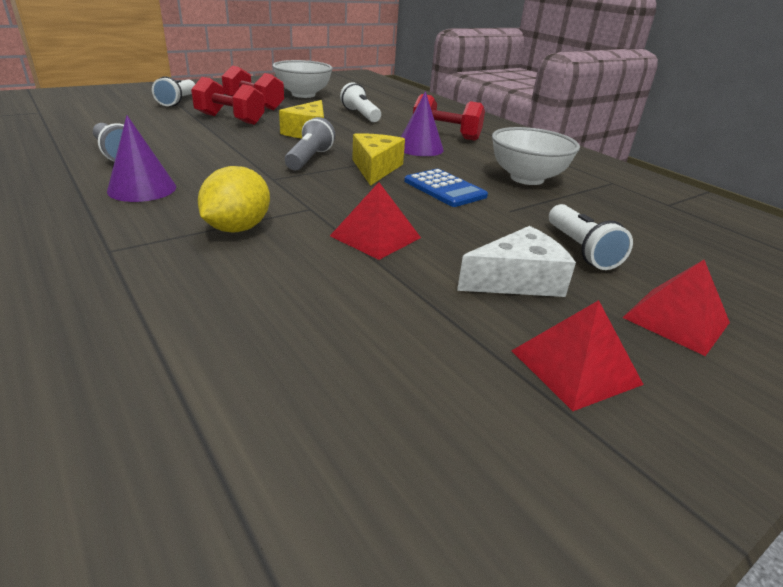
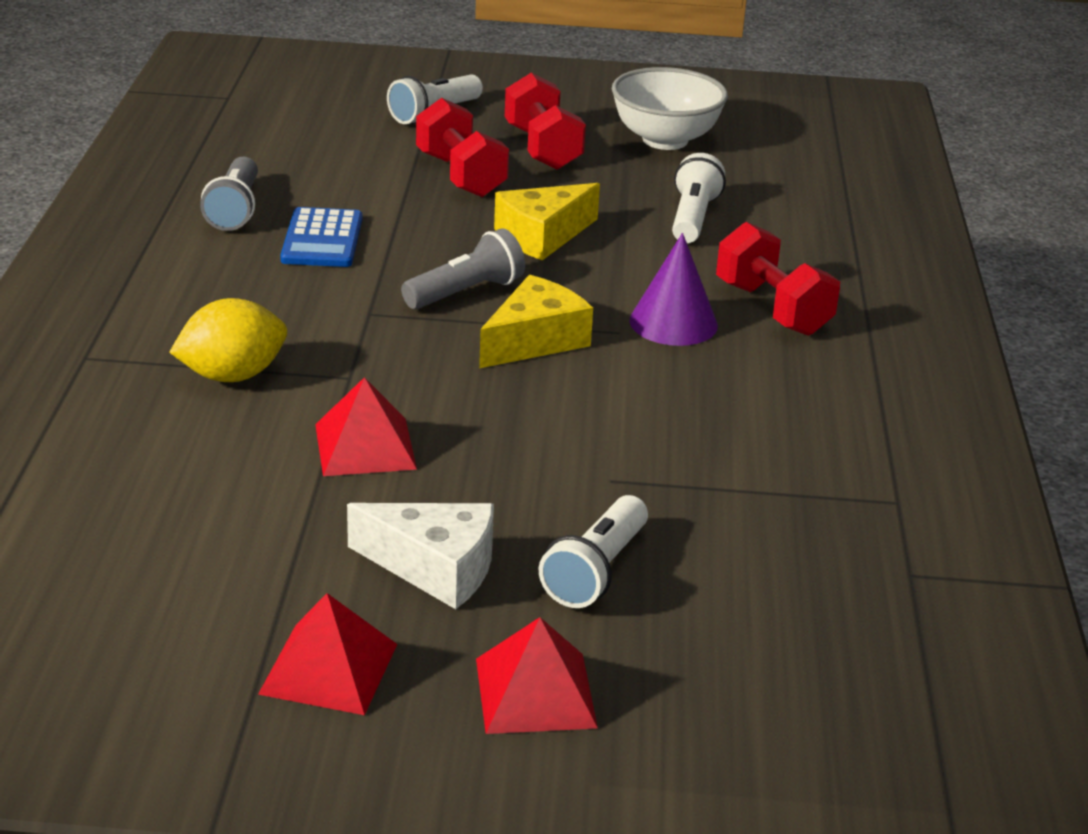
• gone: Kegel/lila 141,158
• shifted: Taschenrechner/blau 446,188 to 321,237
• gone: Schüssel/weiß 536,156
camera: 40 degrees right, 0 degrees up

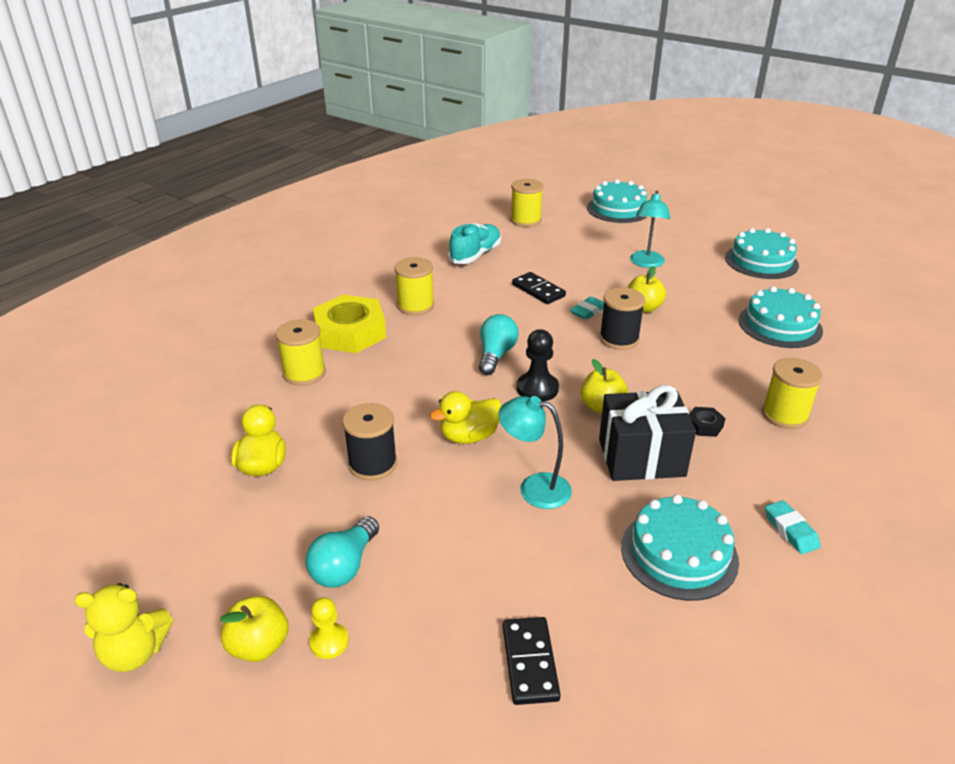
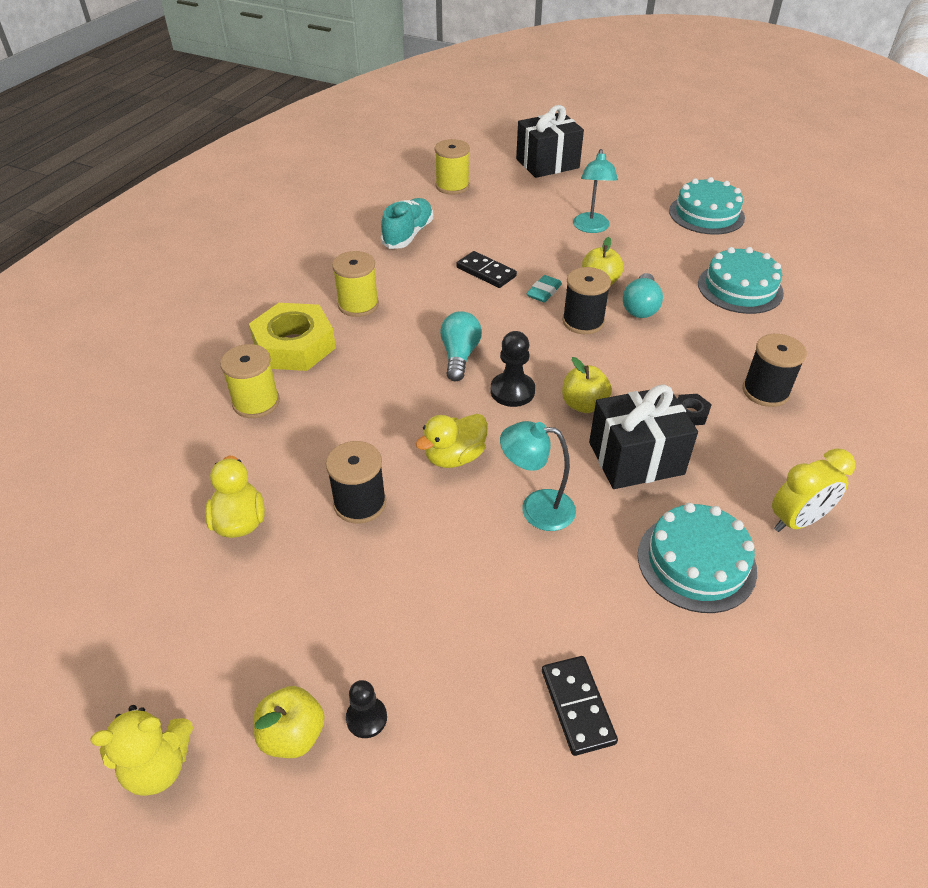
• shifted: Glühbirne/türkis 342,552 to 643,295
• repainted: Bauer/gelb 329,628 to Bauer/schwarz 366,709
• swapped: Kuchen/türkis 617,201 to Geschenk/schwarz 550,141
• repainted: Garnrolle/gelb 792,393 to Garnrolle/schwarz 774,370
• swapped: Radiergummi/türkis 793,527 to Wecker/gelb 813,490
camera: 10 degrees left, 10 degrees up

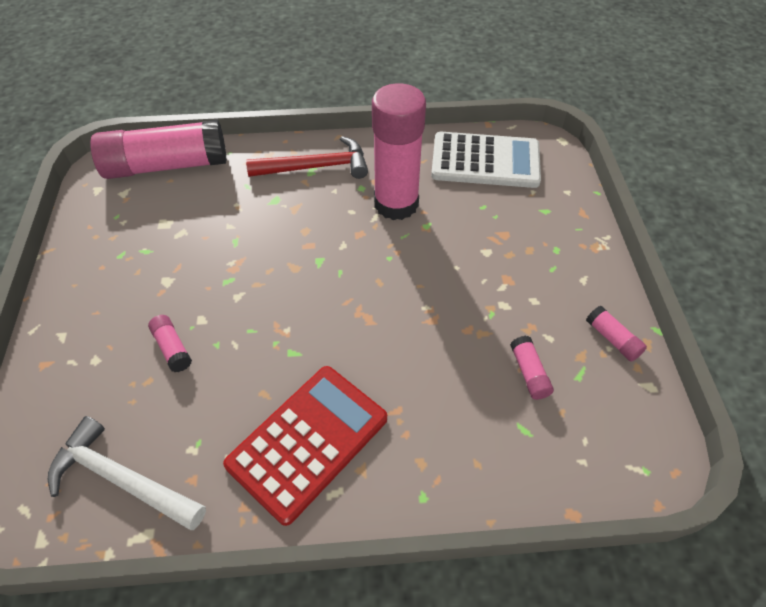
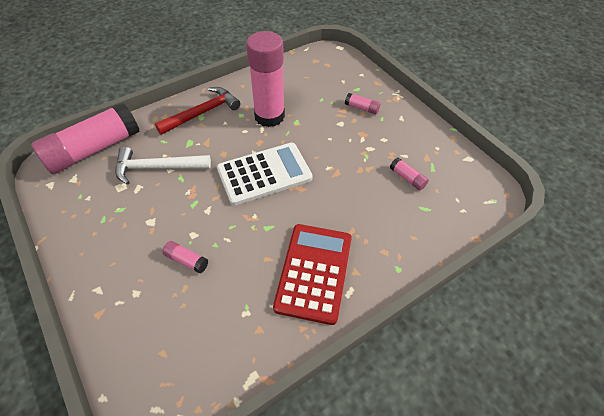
• shifted: Hammer/weiß 127,473 to 163,166
• shifted: Taschenrechner/weiß 486,160 to 265,174
• shifted: Klebestift/rosa 616,334 to 363,103
camera: 30 degrees left, 0 degrees up

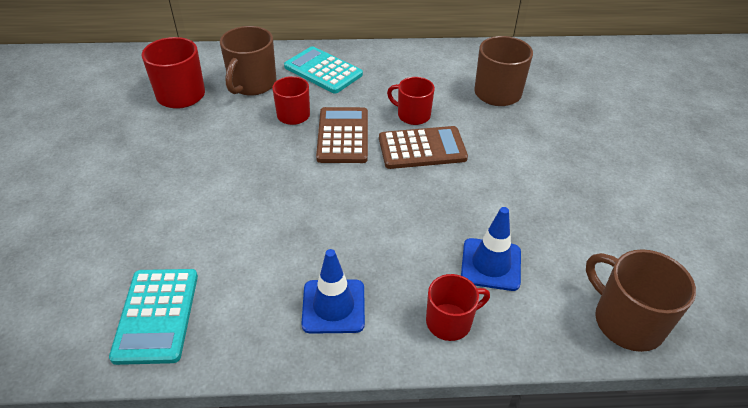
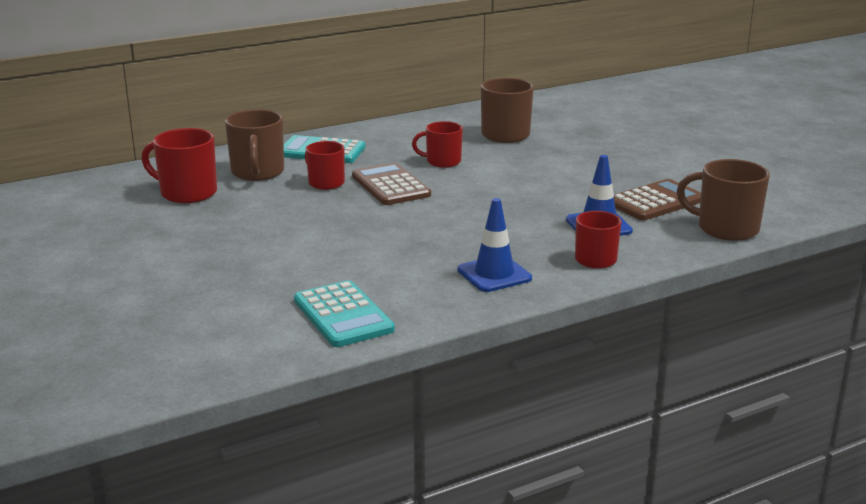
• shifted: Taschenrechner/braun 423,147 to 657,200
camera: 25 degrees left, 20 degrees down

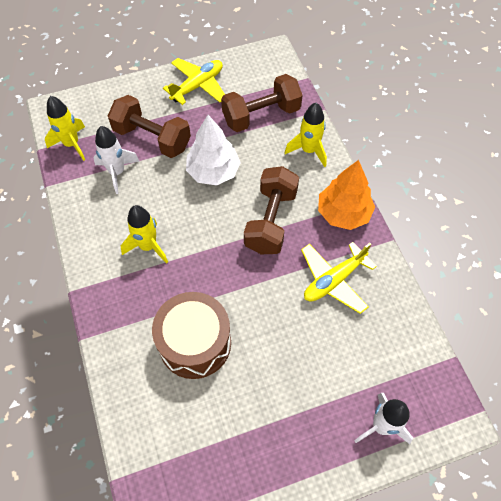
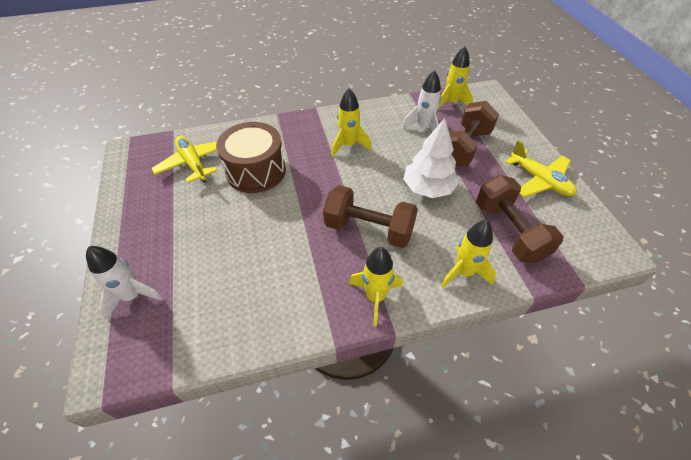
• shifted: Flugzeug/gelb 339,278 to 184,159
• swapped: Baum/orange 346,195 to Rakete/gelb 375,286
camera: 95 degrees right, 10 degrees down

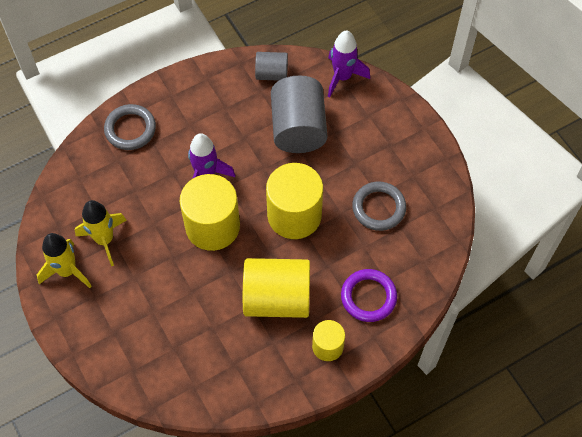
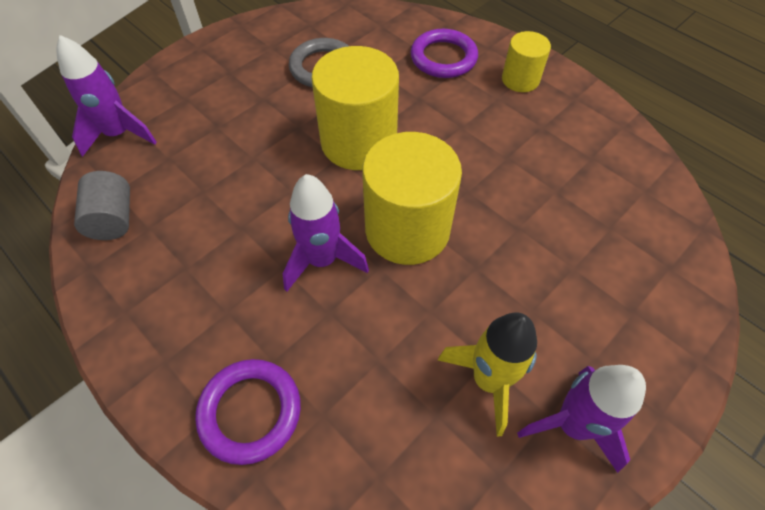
• repainted: Rakete/gelb 64,260 to Rakete/lila 581,419
• repainted: Ring/grau 130,127 to Ring/lila 248,412
• gone: Vollzylinder/gelb 276,288
• gone: Vollzylinder/grau 299,114
camera: 105 degrees left, 5 degrees down

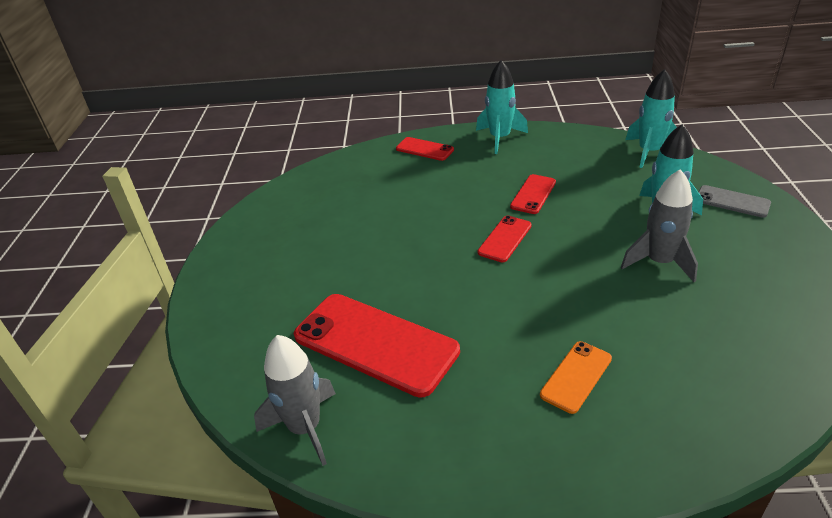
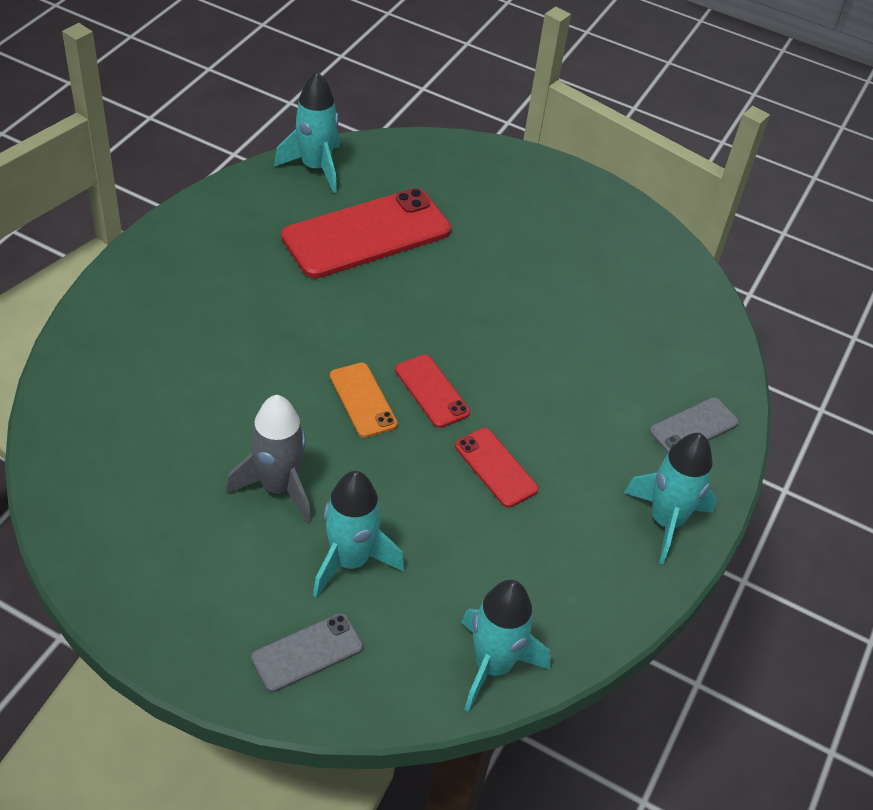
• repainted: Rakete/grau 295,400 to Rakete/türkis 306,132
• repainted: Handy/rot 425,149 to Handy/grau 694,425
• shifted: Handy/orange 576,377 to 364,400
camera: 110 degrees right, 10 degrees up

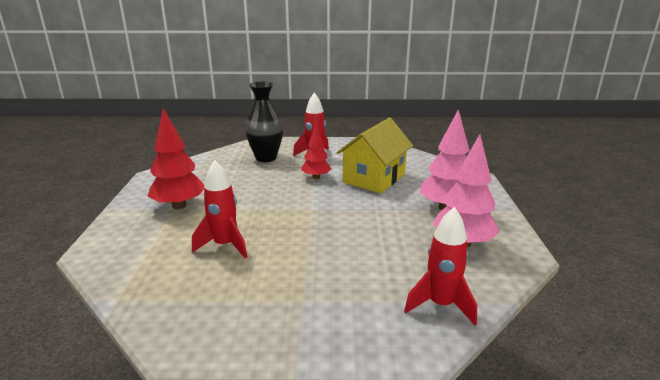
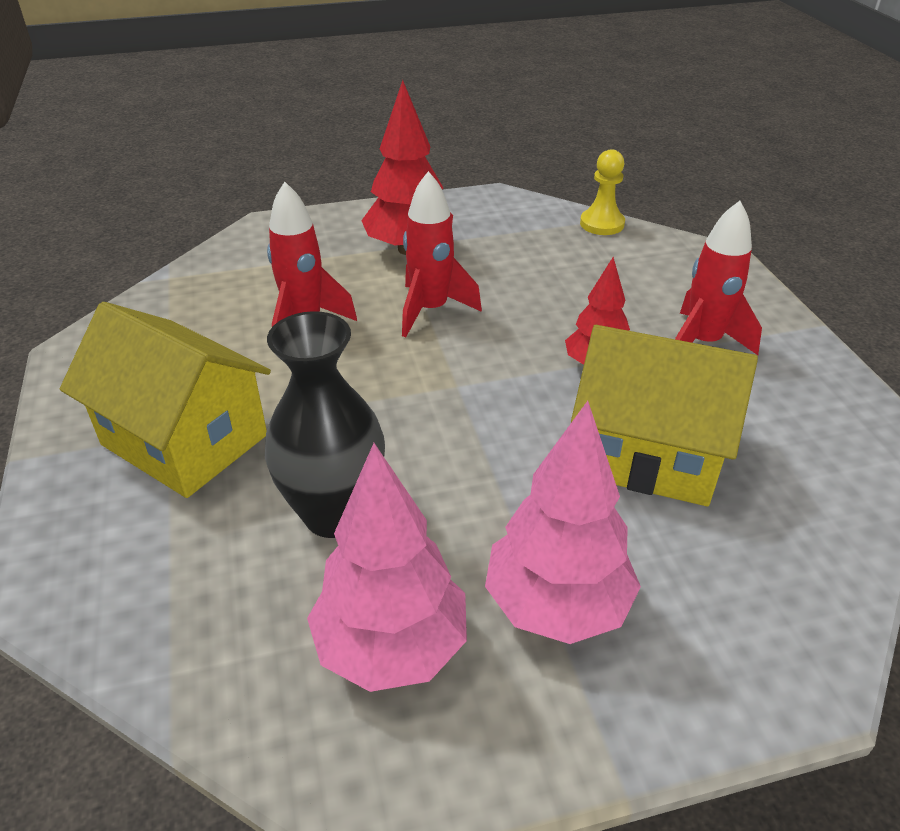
• shifted: Vase/schwarz 264,121 to 325,424
• shifted: Rakete/rot 440,266 to 442,254
• new: Haus/gelb 165,400
• new: Bauer/gelb 602,192
camera: 75 degrees right, 15 degrees up

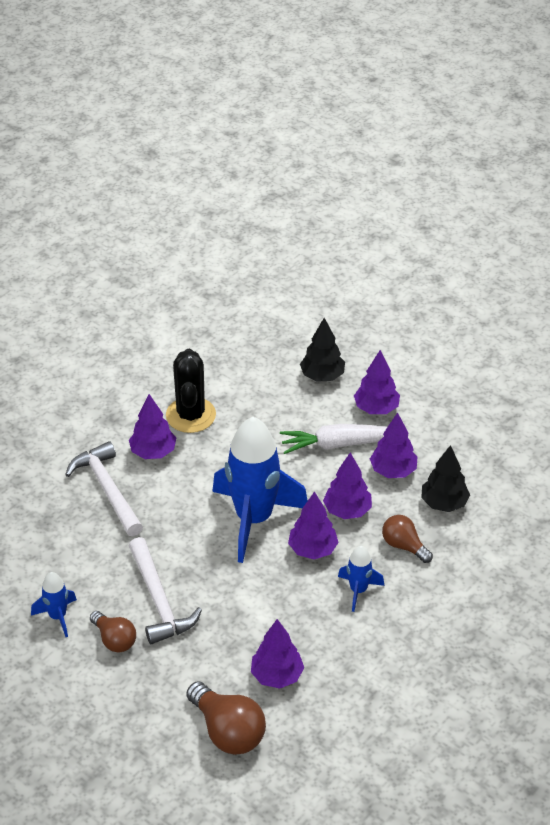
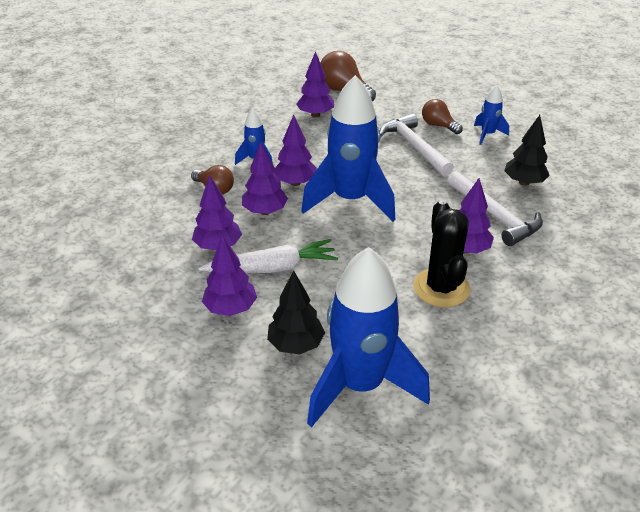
• shifted: Baum/schwarz 445,478 to 527,150
• new: Rakete/blau 368,337
camera: 175 degrees right, 5 degrees down

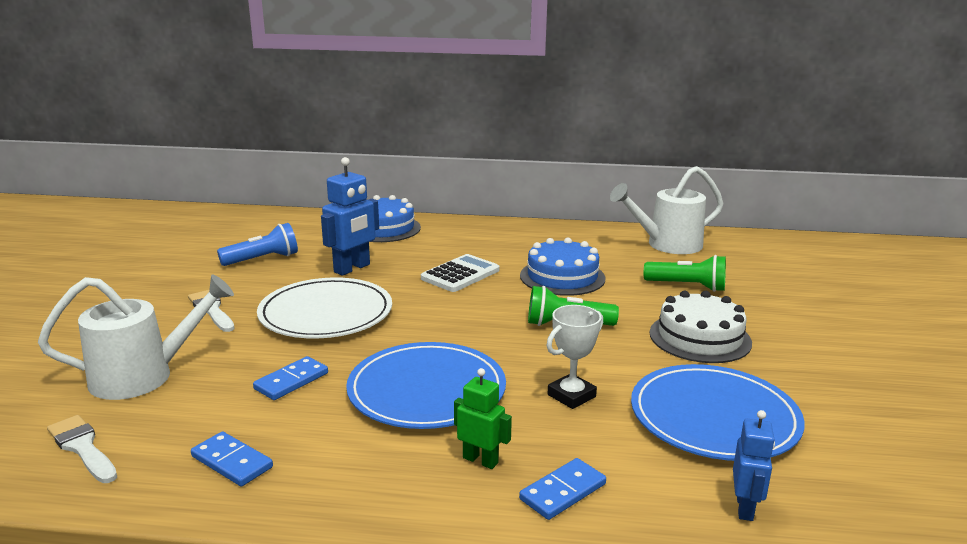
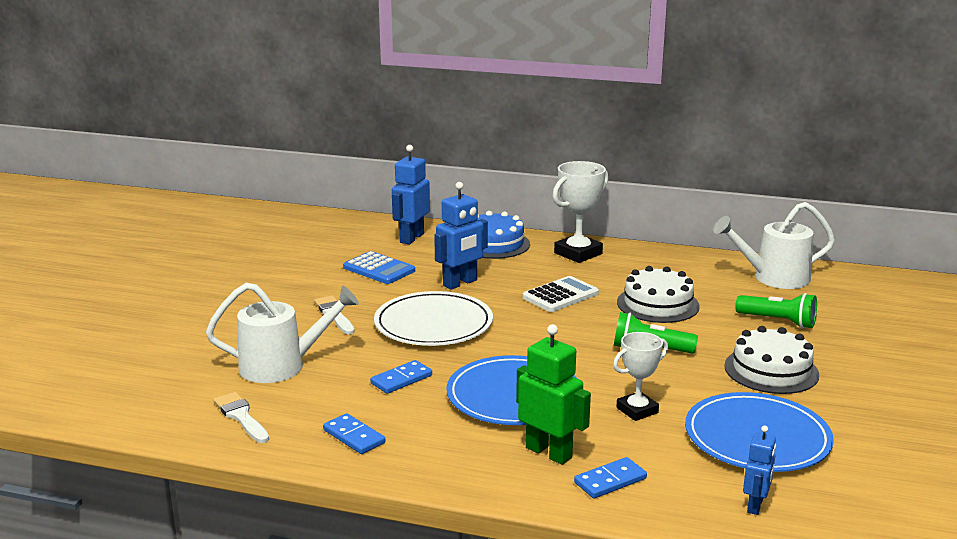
• swapped: Taschenlampe/blau 257,244 to Taschenrechner/blau 379,267
• scaled: Roboter/grün 483,418 = 553,394 x1.66
• repainted: Kuchen/blau 563,267 to Kuchen/weiß 658,294
• new: Roboter/blau 411,194
• new: Pokal/weiß 580,212
camera: 10 degrees right, 0 degrees up

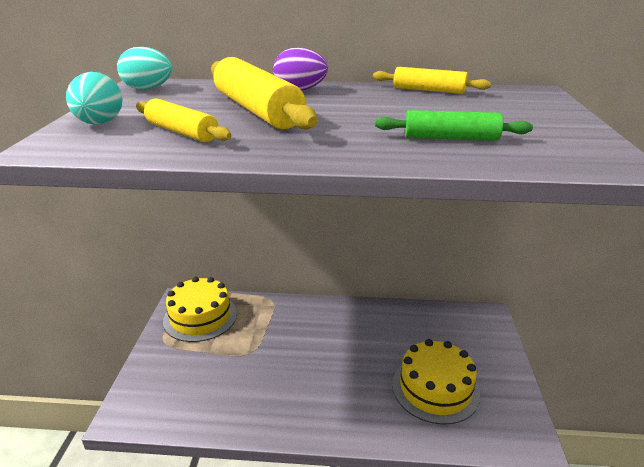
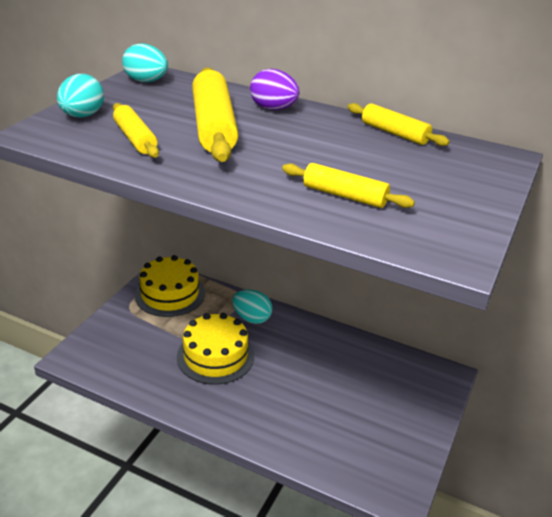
• repainted: Nudelholz/grün 454,125 to Nudelholz/gelb 348,185
• shifted: Kuchen/gelb 436,381 to 215,348
• new: Ei/türkis 252,306
camera: 20 degrees right, 5 degrees up

